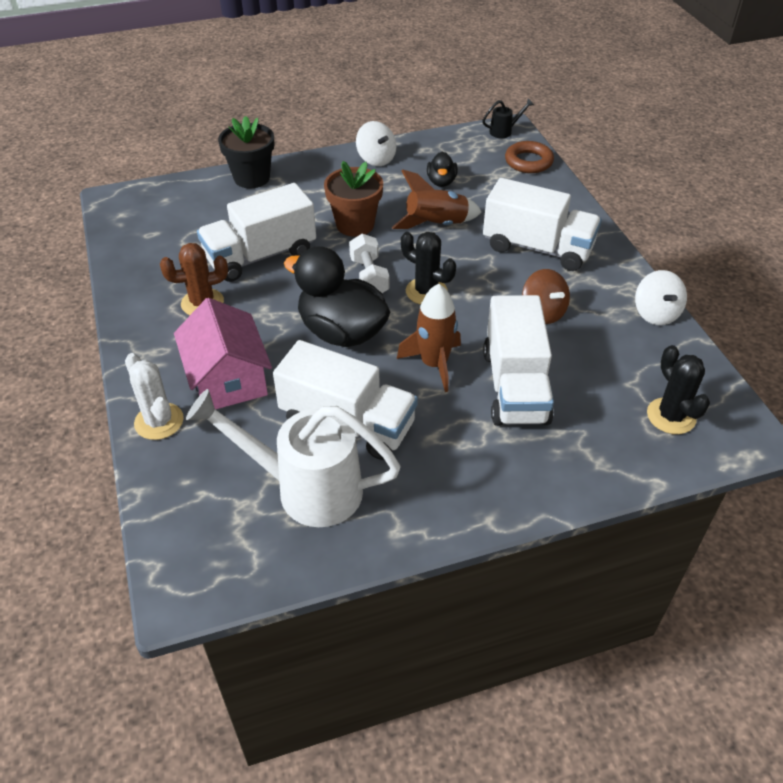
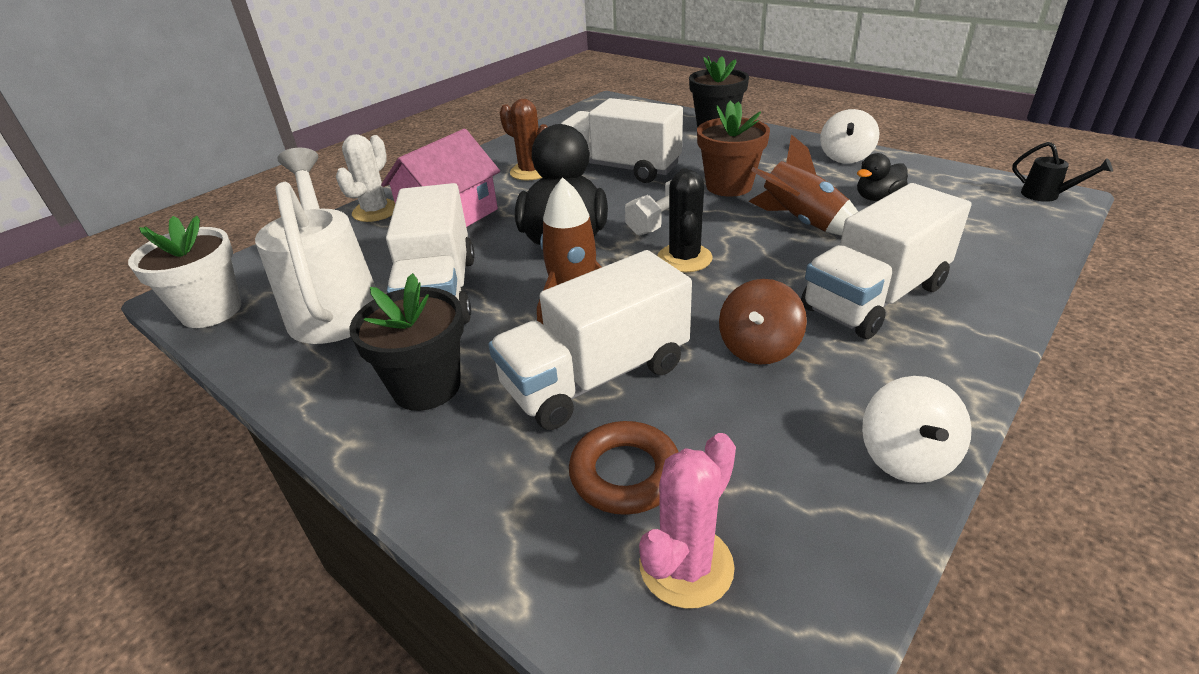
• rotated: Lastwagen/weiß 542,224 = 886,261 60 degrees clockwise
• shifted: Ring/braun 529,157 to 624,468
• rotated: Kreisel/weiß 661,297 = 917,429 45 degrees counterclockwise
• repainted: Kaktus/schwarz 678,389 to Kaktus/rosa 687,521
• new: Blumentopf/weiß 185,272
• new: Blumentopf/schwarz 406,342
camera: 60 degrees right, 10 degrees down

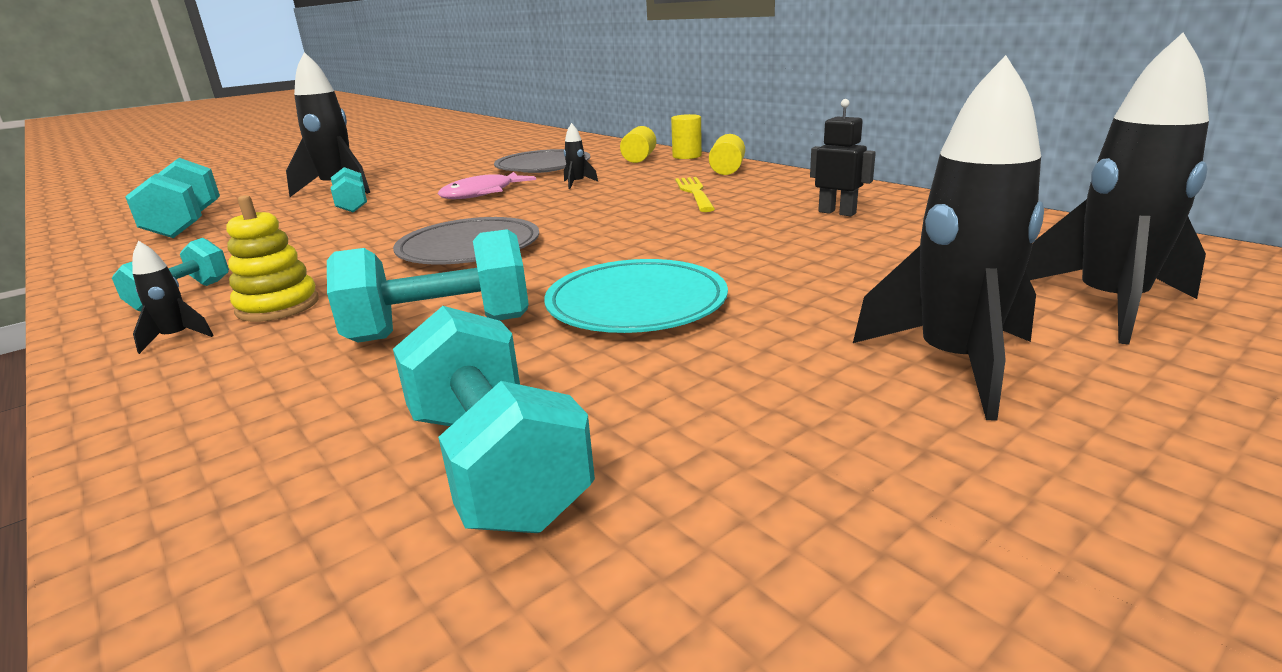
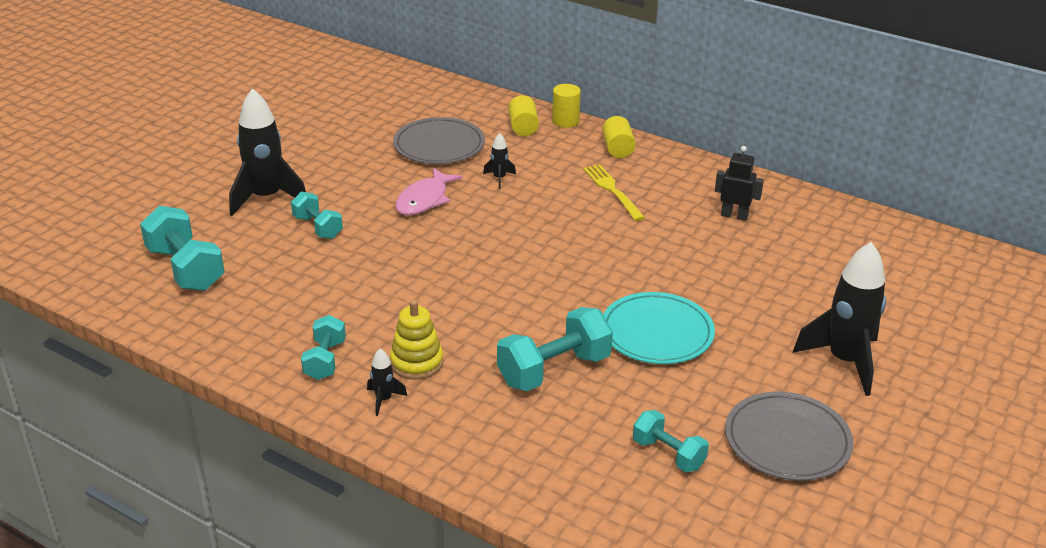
• shifted: Teller/grau 466,240 to 789,436
• scaled: Hantel/türkis 494,419 = 671,441 x0.61
• gone: Rakete/schwarz 1117,189
camera: 20 degrees left, 10 degrees up

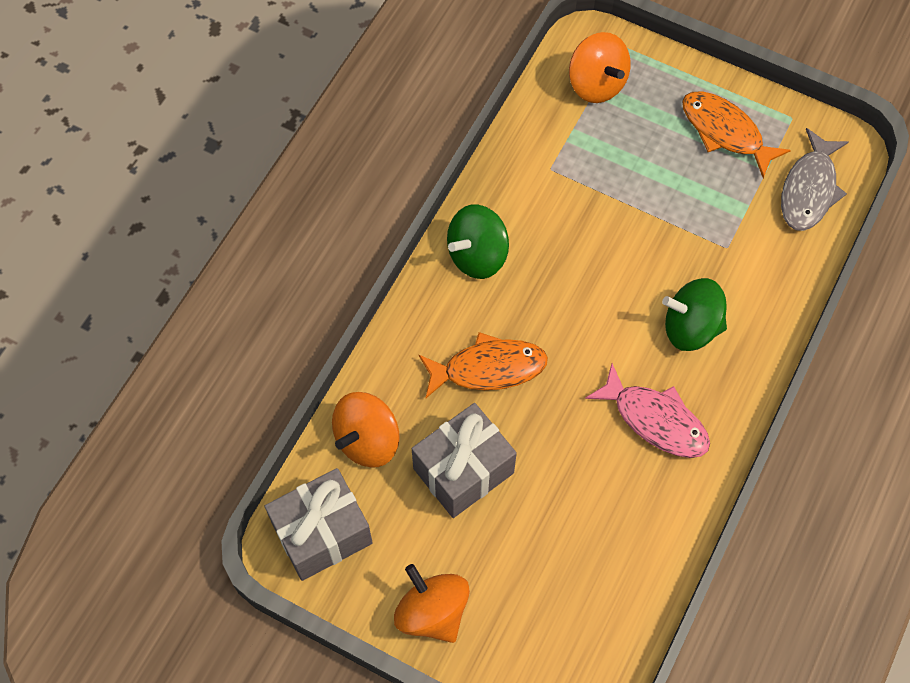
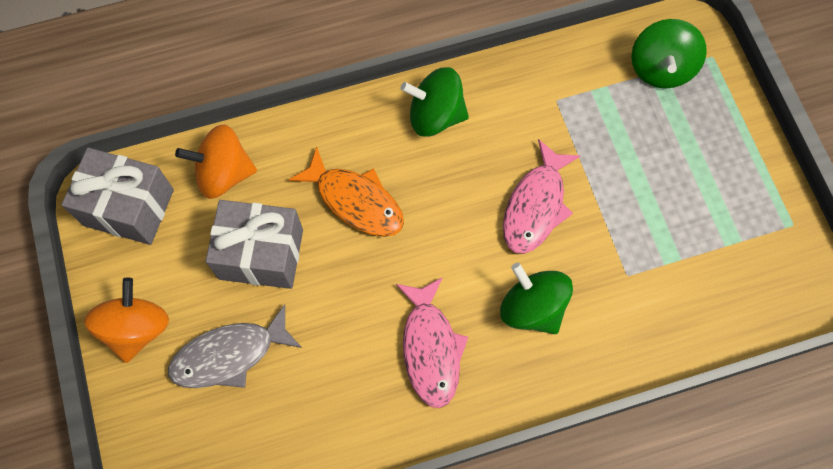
• repainted: Kreisel/orange 600,67 to Kreisel/grün 669,53
• gone: Fisch/orange 736,134
• shifted: Fisch/grau 814,179 to 235,346
• new: Fisch/rosa 542,196
camera: 45 degrees right, 5 degrees up

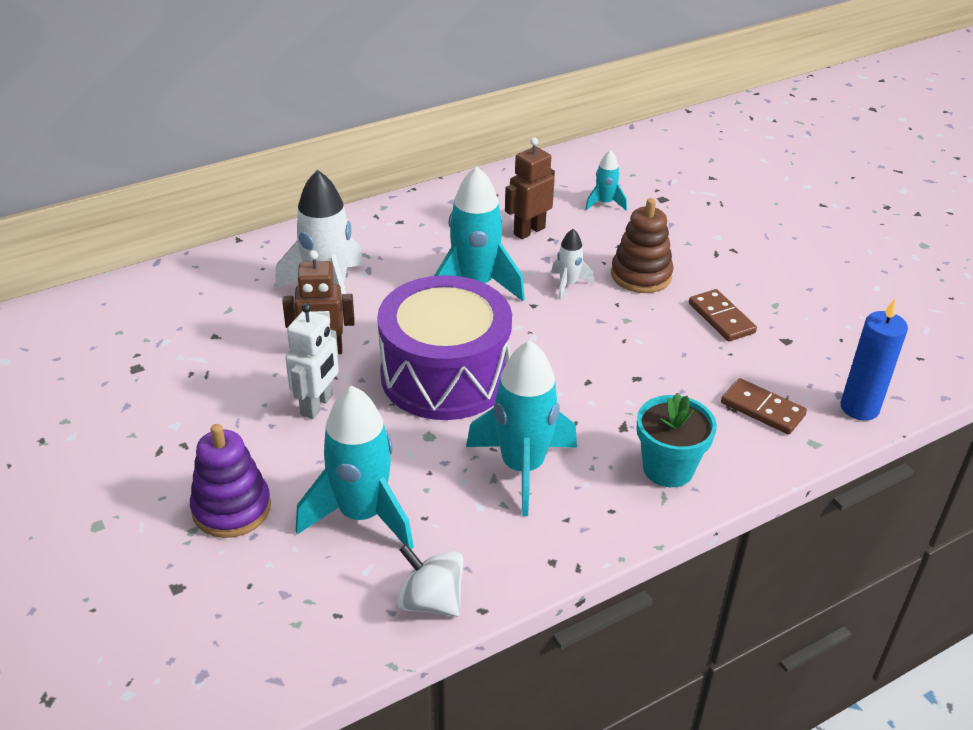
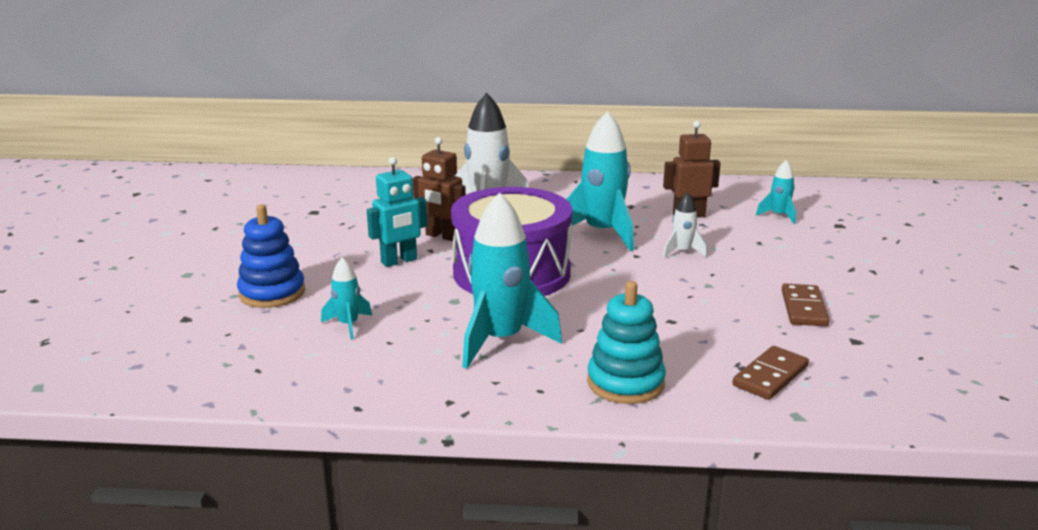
• repainted: Stapelspielzeug/lila 230,481 to Stapelspielzeug/blau 271,256
• repainted: Roboter/weiß 312,361 to Roboter/türkis 397,212
• scaled: Rakete/türkis 355,467 = 346,298 x0.49
• gone: Kreisel/weiß 430,580
• gone: Stapelspielzeug/braun 642,245
• swapped: Blumentopf/türkis 677,440 to Stapelspielzeug/türkis 626,342
• rotated: Dominostein/braun 764,406 = 771,373 60 degrees clockwise
• gone: Kerze/blau 874,360
camera: 35 degrees right, 15 degrees down

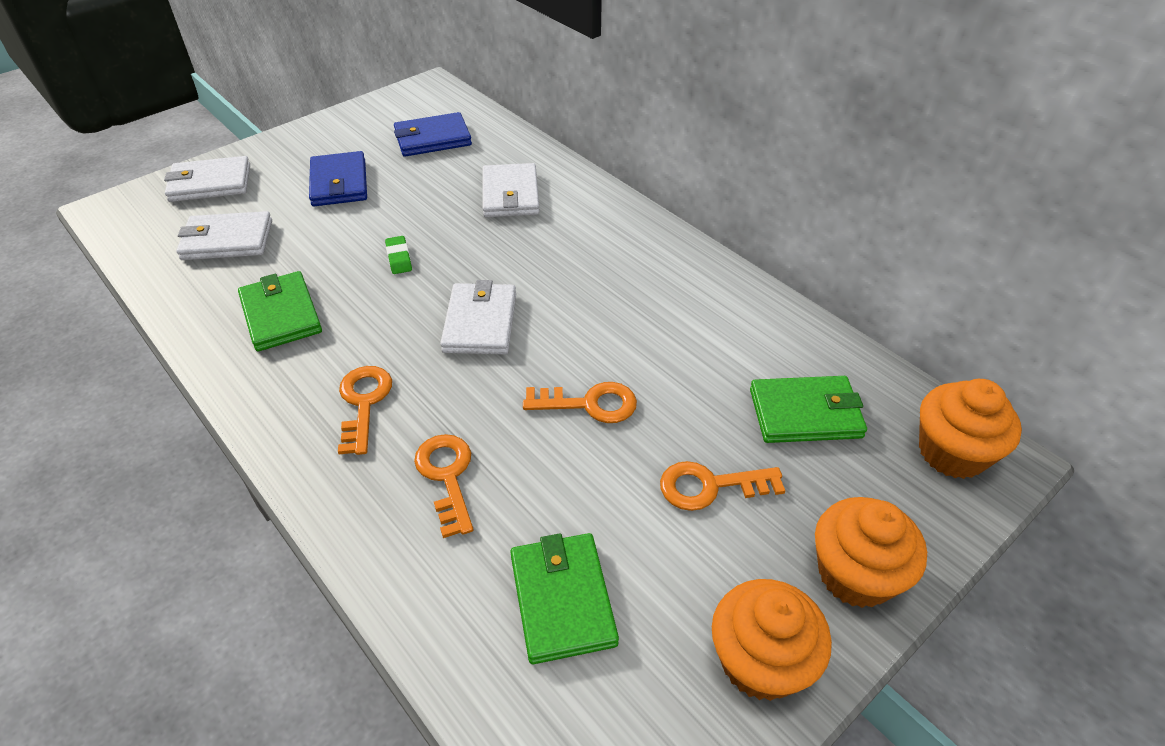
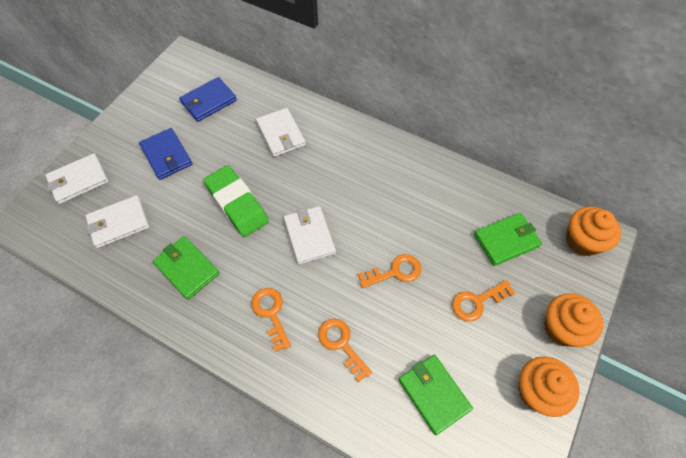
• scaled: Radiergummi/grün 398,255 = 236,201 x2.46
camera: 20 degrees left, 15 degrees up

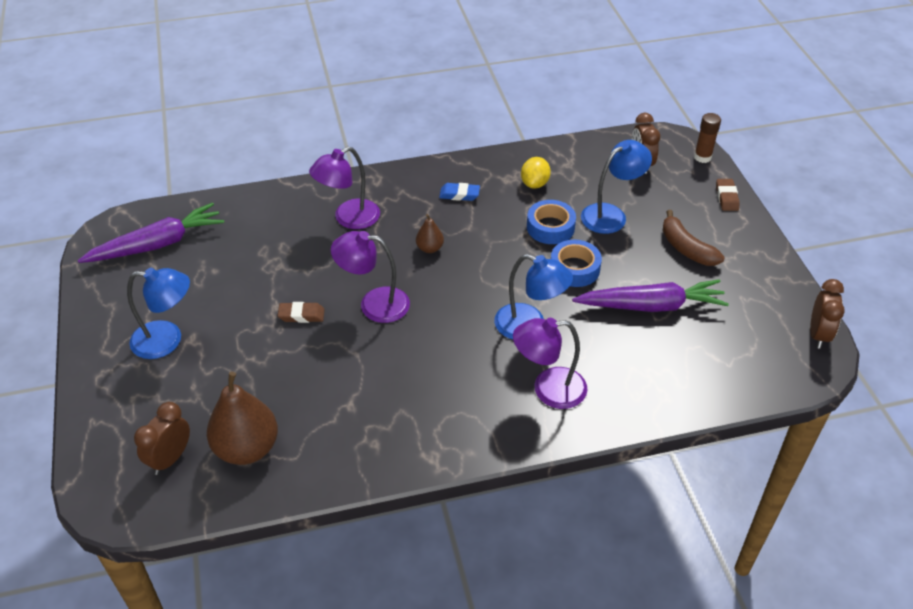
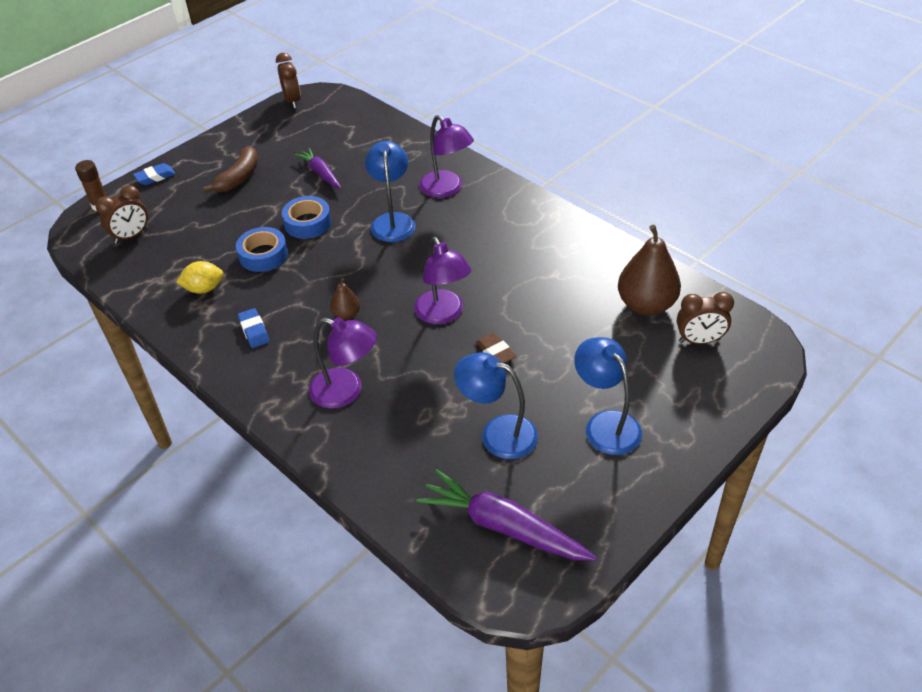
• scaled: Karotte/lila 650,295 = 317,168 x0.59
• shifted: Lampe/blau 616,187 to 496,405
• repainted: Radiergummi/braun 728,195 to Radiergummi/blau 154,174
• rotated: Wecker/braun 827,314 = 288,80 90 degrees clockwise
camera: 120 degrees left, 0 degrees up

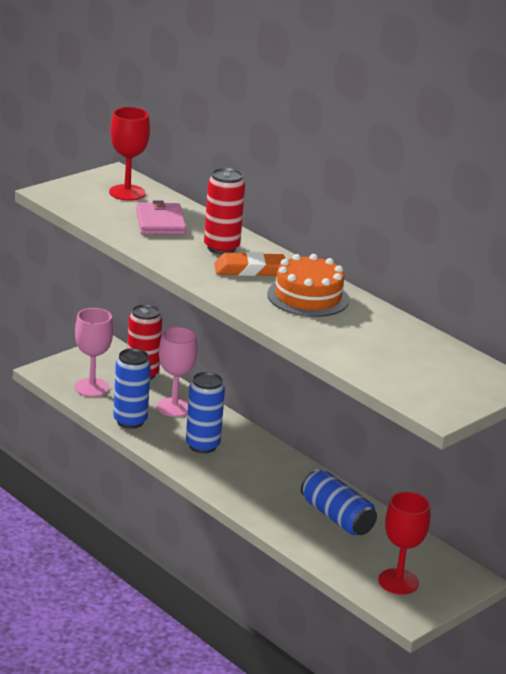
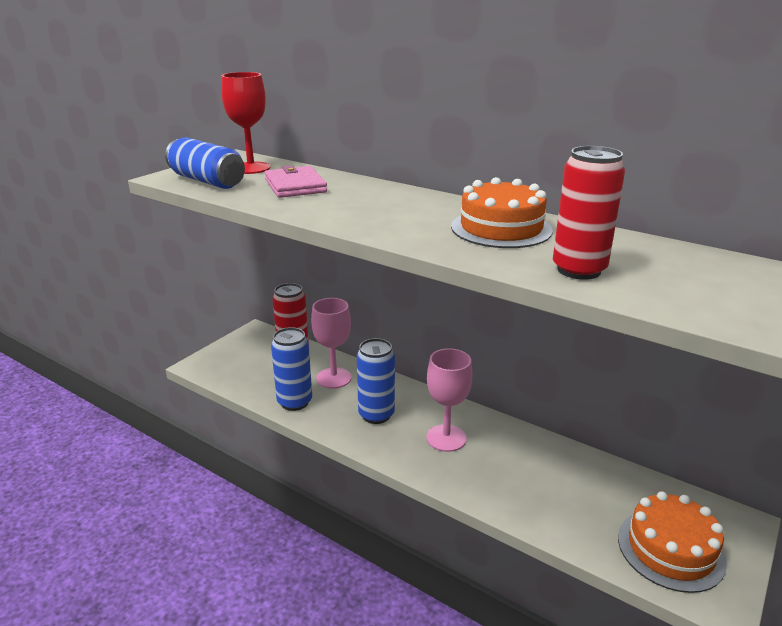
• shifted: Kelch/rosa 94,352 to 449,400
• shifted: Dose/rot 224,211 to 589,213
• gone: Radiergummi/orange 249,264
• shifted: Dose/blau 339,502 to 205,163
• swapped: Kelch/rot 404,543 to Kuchen/orange 672,542
camera: 10 degrees left, 0 degrees up

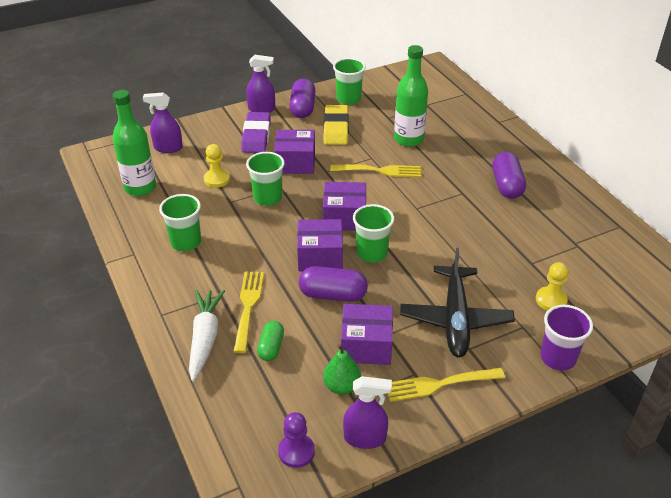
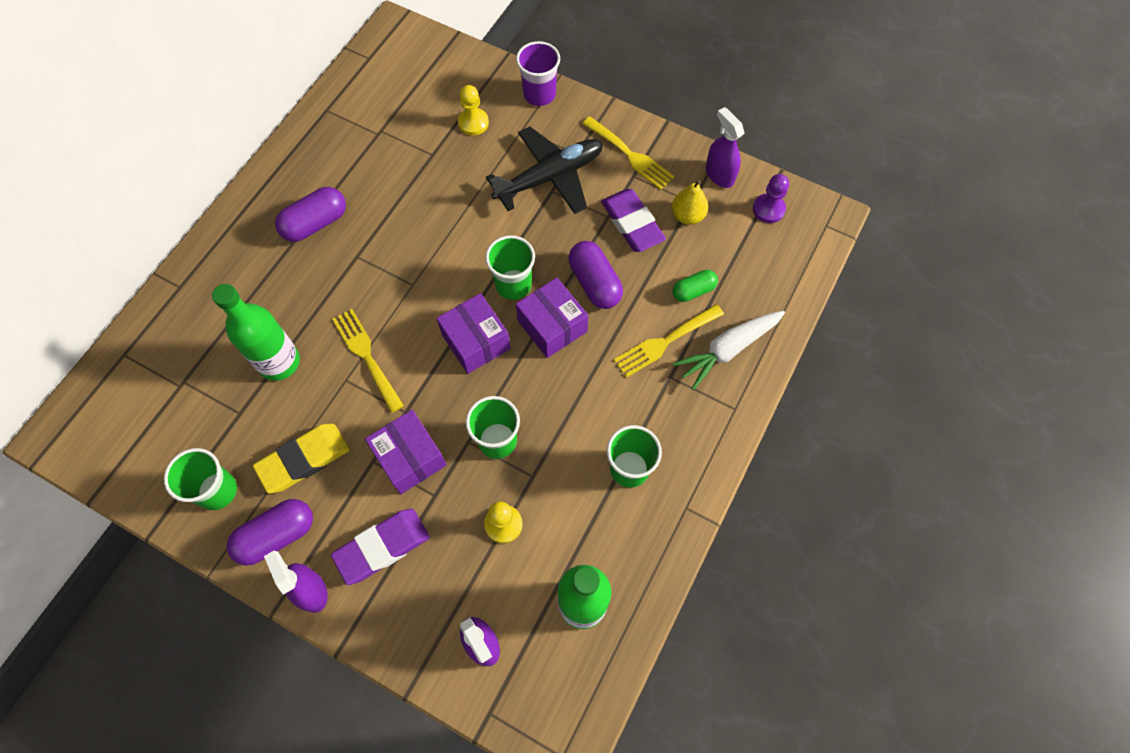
• repainted: Birne/grün 342,369 to Birne/gelb 690,202
• swapped: Schachtel/lila 367,334 to Radiergummi/lila 633,220
camera: 125 degrees left, 25 degrees up

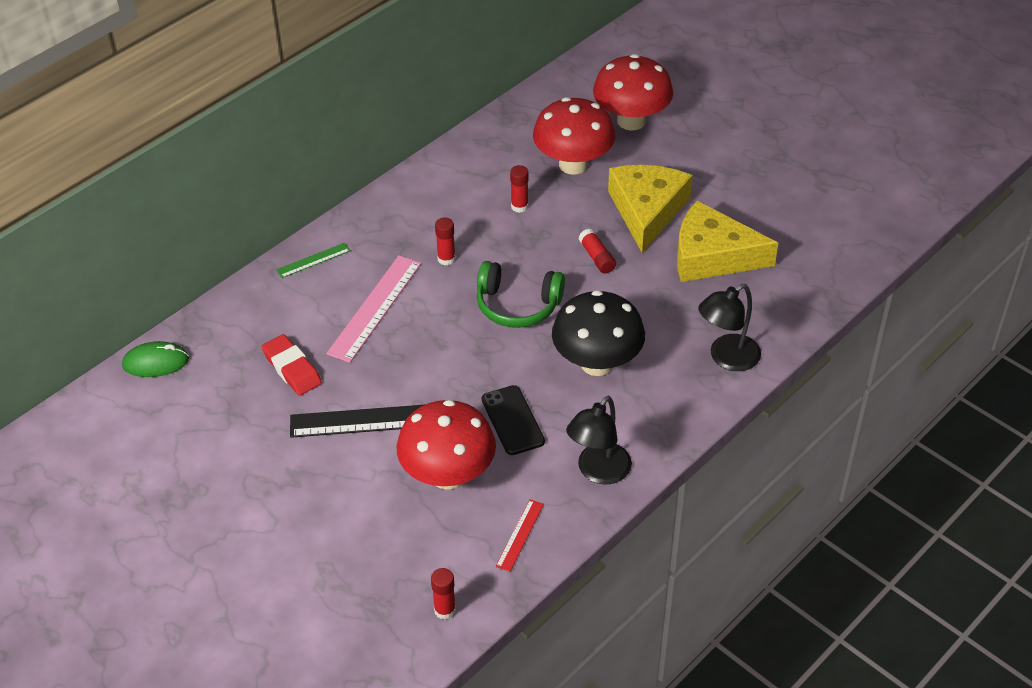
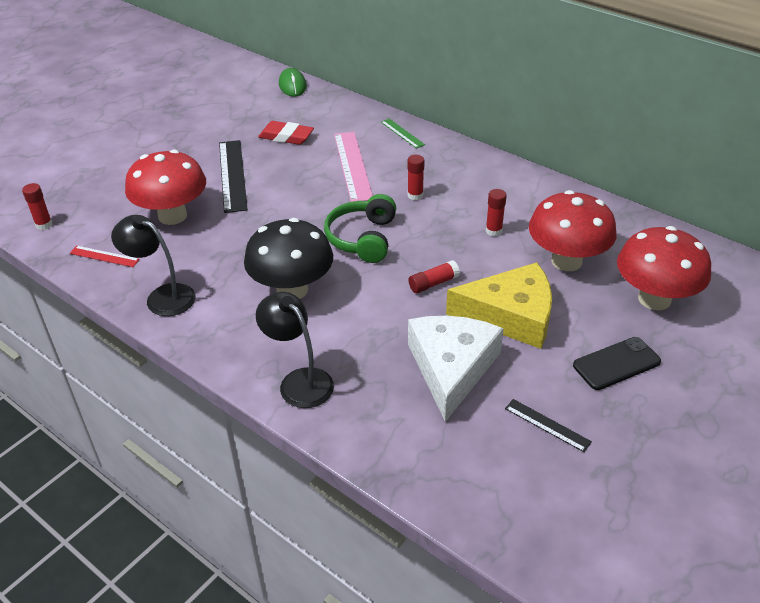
• rotated: Radiergummi/rot 292,365 = 286,133 60 degrees clockwise
• rotated: Lineal/rosa 373,309 = 353,167 60 degrees clockwise
• shifted: Handy/schwarz 513,420 to 617,363
• repainted: Käse/gelb 727,241 to Käse/weiß 456,369
• new: Lineal/schwarz 548,425
camera: 85 degrees right, 5 degrees down

